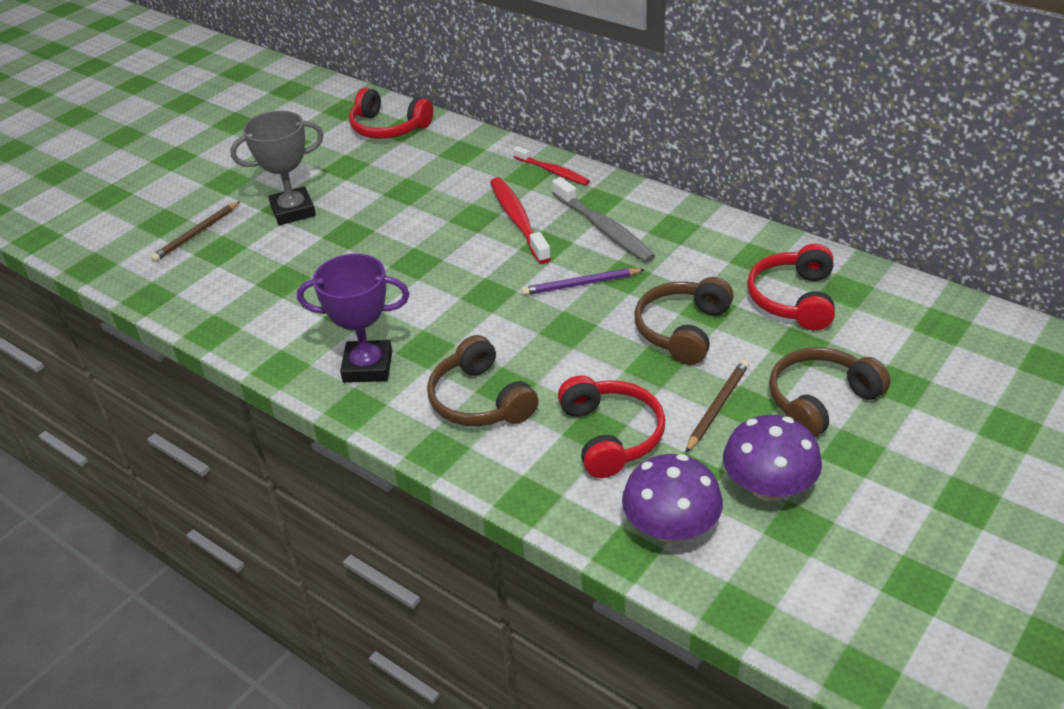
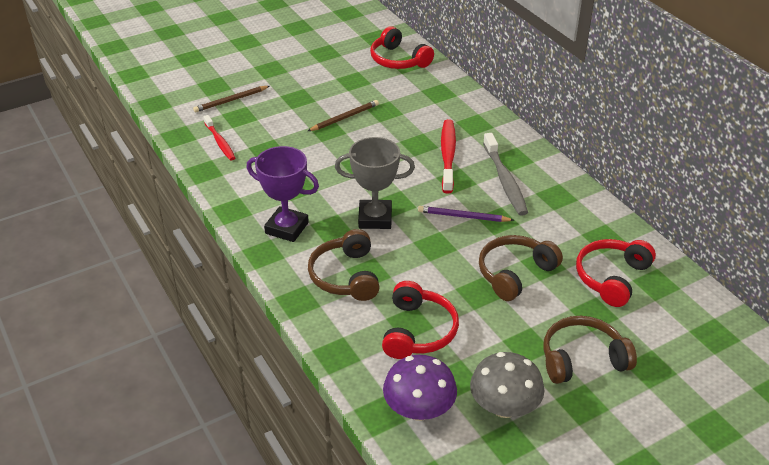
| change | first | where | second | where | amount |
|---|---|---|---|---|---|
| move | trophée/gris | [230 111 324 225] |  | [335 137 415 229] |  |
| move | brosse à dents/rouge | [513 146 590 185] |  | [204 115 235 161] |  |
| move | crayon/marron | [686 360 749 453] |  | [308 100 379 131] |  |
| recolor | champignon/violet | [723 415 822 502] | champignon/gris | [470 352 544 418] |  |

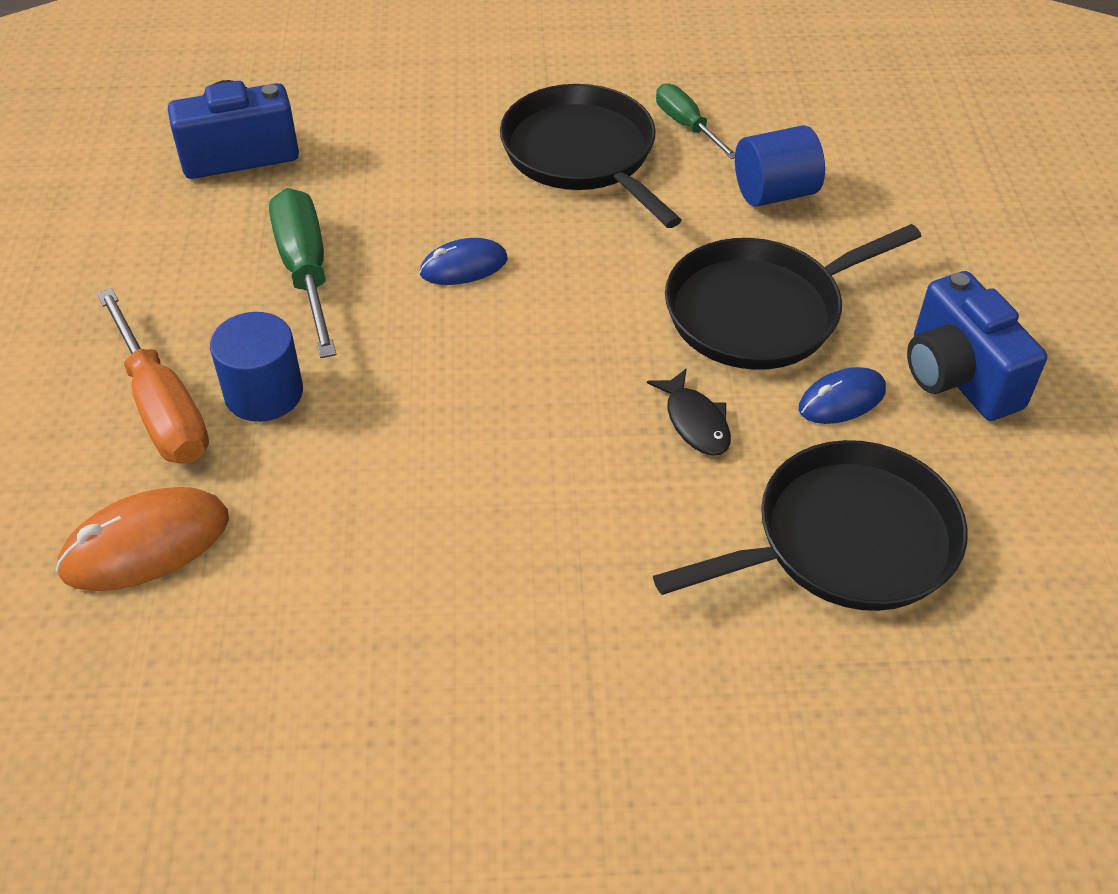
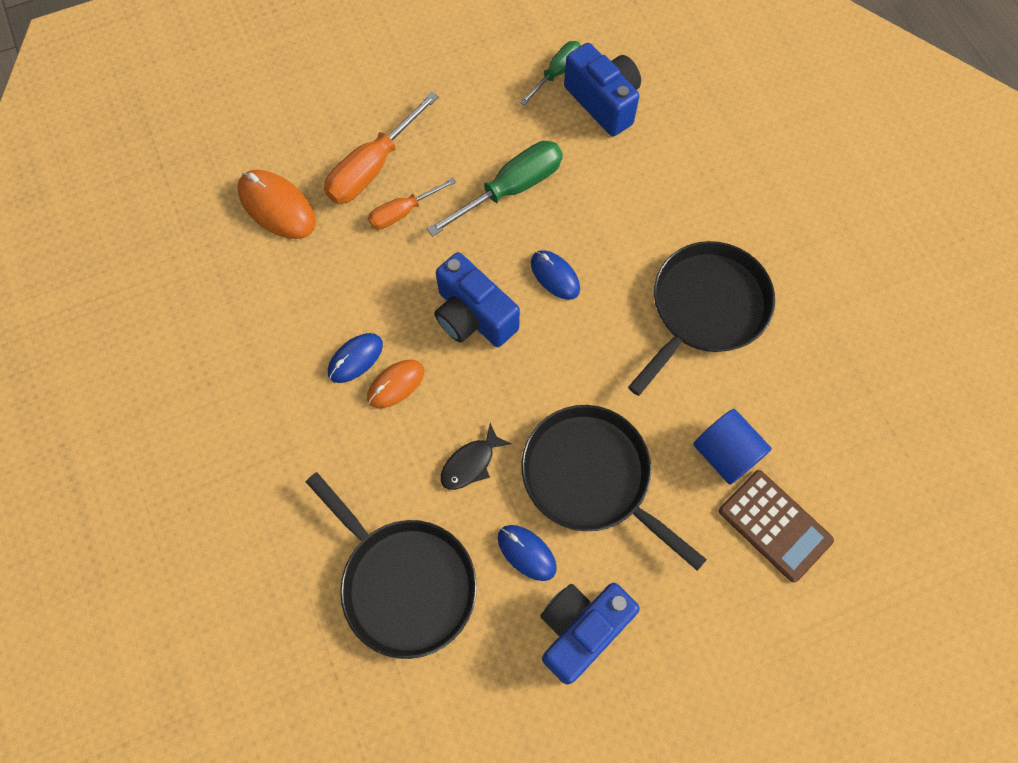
| change | first | where | second | where | amount |
|---|---|---|---|---|---|
| insert |  |  | souris/bleu | [328 333 383 383] |  |
| insert |  |  | souris/orange | [367 360 424 408] |  |
| insert |  |  | appareil photo/bleu | [434 252 520 347] |  |
| insert |  |  | calculatrice/marron | [719 470 834 582] |  |
| move | tournevis/vert | [656 83 735 159] |  | [520 41 581 105] |  |
| replace | cylindre/bleu | [210 312 303 422] | tournevis/orange | [368 178 456 229] |  |

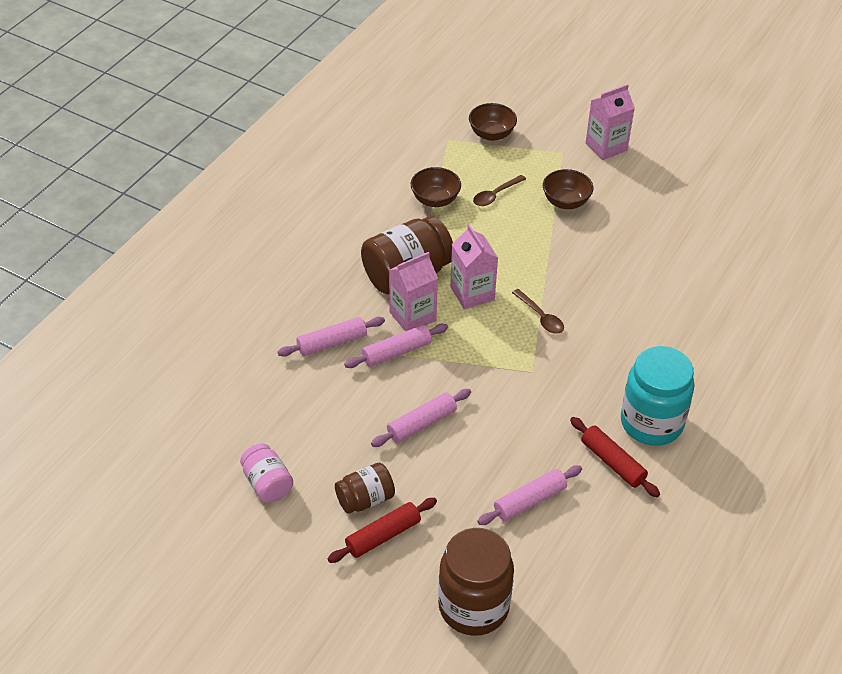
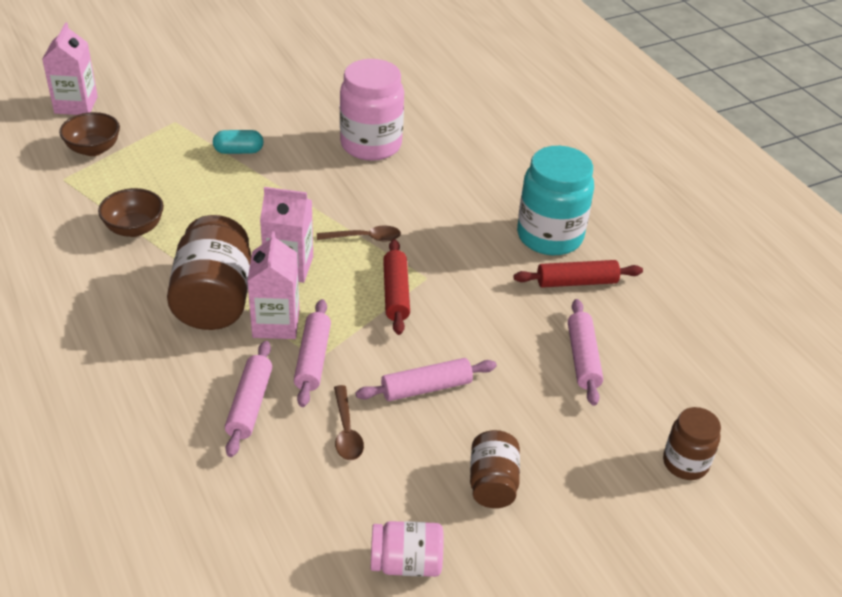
| change | first | where | second | where | amount |
|---|---|---|---|---|---|
| insert |  |  | bocal/rose | [340 59 404 161] |  |
| move | rouleau à pâtisserie/rouge | [328 498 437 563] |  | [383 239 410 335] |  |
| move | cuillère/marron | [473 175 526 206] |  | [334 385 364 460] |  |
| move | brique de lait/rose | [586 84 635 160] |  | [42 22 98 115] |  |
| replace | bol/marron | [543 169 593 209] | gélule/turquoise | [213 130 264 154] |  |
| rotate | rouleau à pâtisserie/rose | [371 389 471 447] |  | [355 358 497 401] | 75 degrees clockwise |
| resize | bocal/marron | [438 528 514 636] |  | [663 407 721 480] | x0.56 |

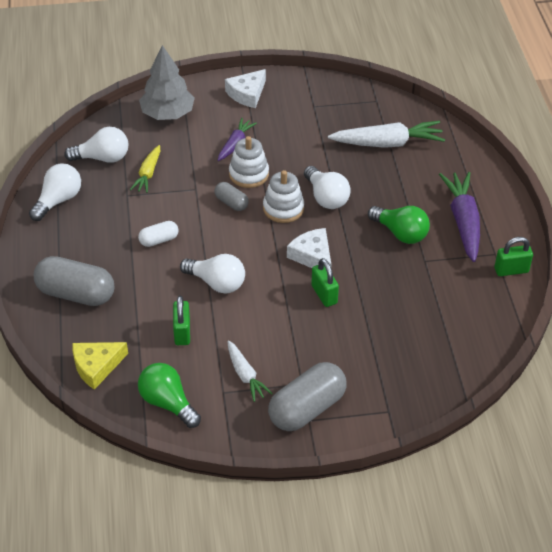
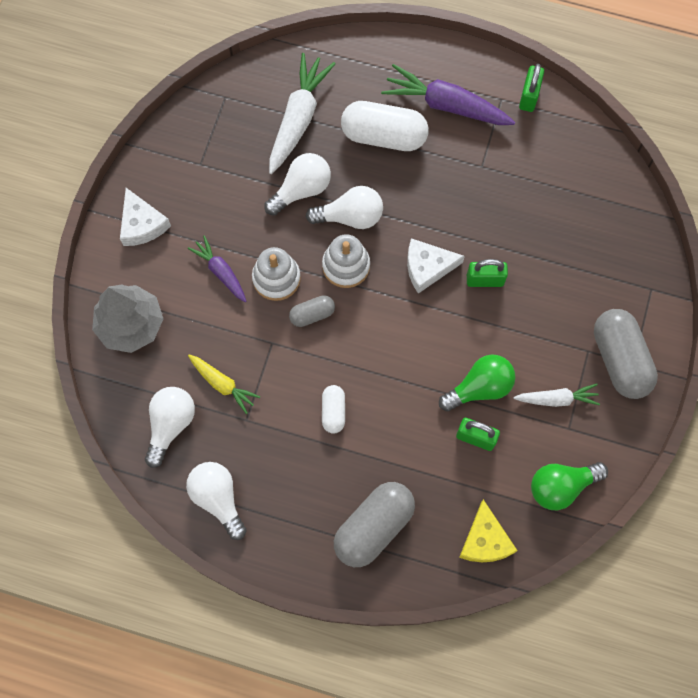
| change | first | where | second | where | amount |
|---|---|---|---|---|---|
| insert |  |  | gélule/blanc | [341 101 429 151] |  |
| move | ampoule/blanc | [180 254 245 293] |  | [264 153 331 216] |  |
| move | ampoule/vert | [368 206 430 244] |  | [439 354 515 412] |  |

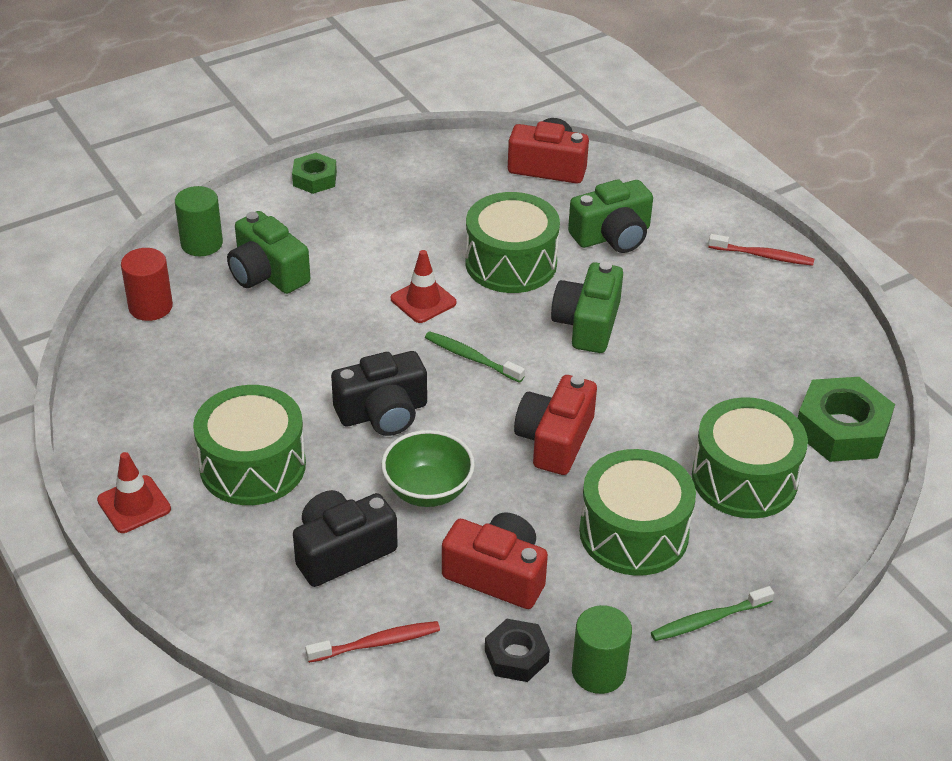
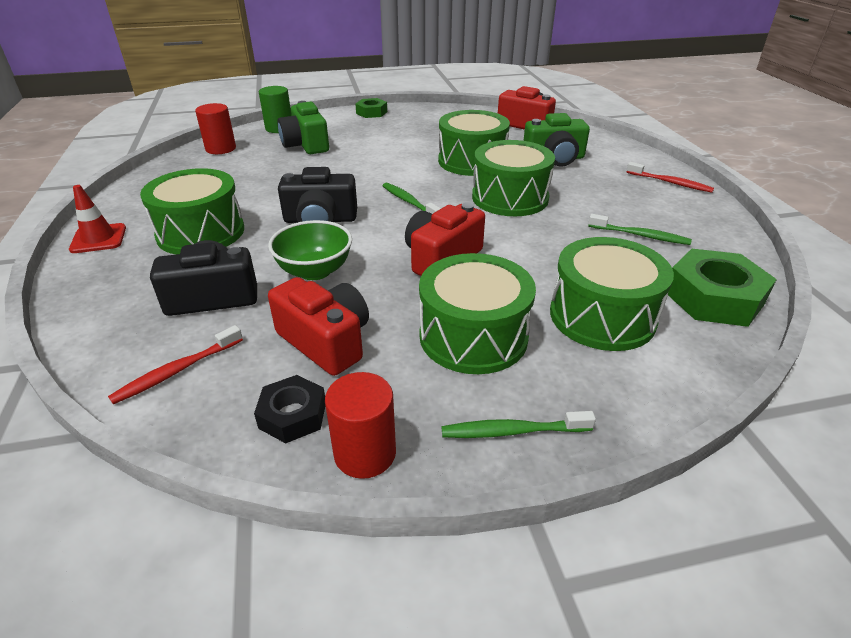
| change | first | where | second | where | amount |
|---|---|---|---|---|---|
| delete | cône de chantier/rouge | [391 250 456 323] |  |  |  |
| insert |  |  | brosse à dents/vert | [588 214 692 245] |  |
| replace | appareil photo/vert | [551 262 623 353] | tambour/vert | [472 140 555 216] |  |
| recolor | cylindre/vert | [572 605 632 694] | cylindre/rouge | [325 372 396 479] |  |
| rotate | brosse à dents/rouge | [305 621 440 663] |  | [108 325 243 404] | 135 degrees clockwise |

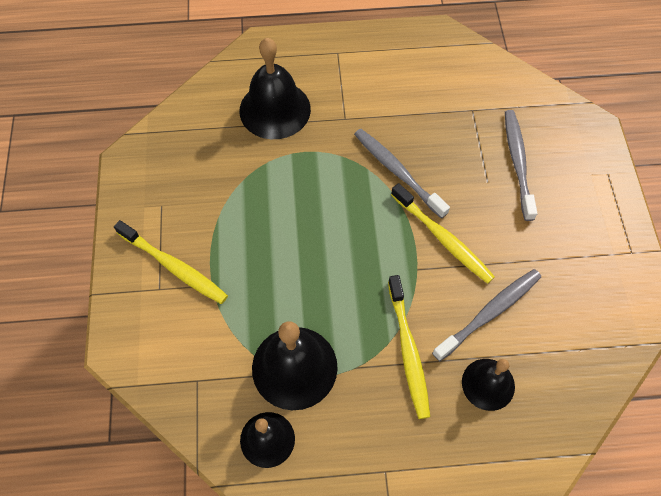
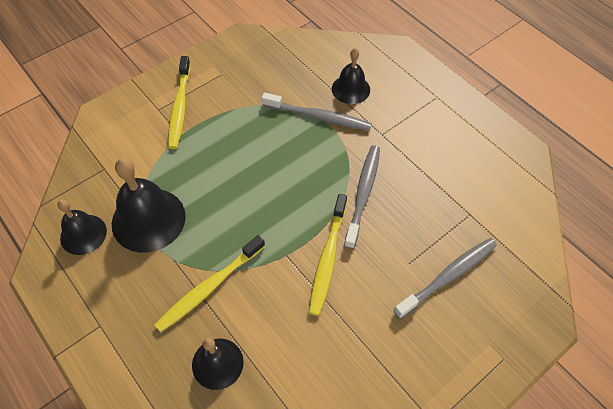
| change | first | where | second | where | amount |
|---|---|---|---|---|---|
| move | brosse à dents/gris | [432 269 541 361] |  | [262 93 372 131] |  |
| resize | cloche/noir | [239 38 311 139] |  | [332 48 370 104] | x0.61 |

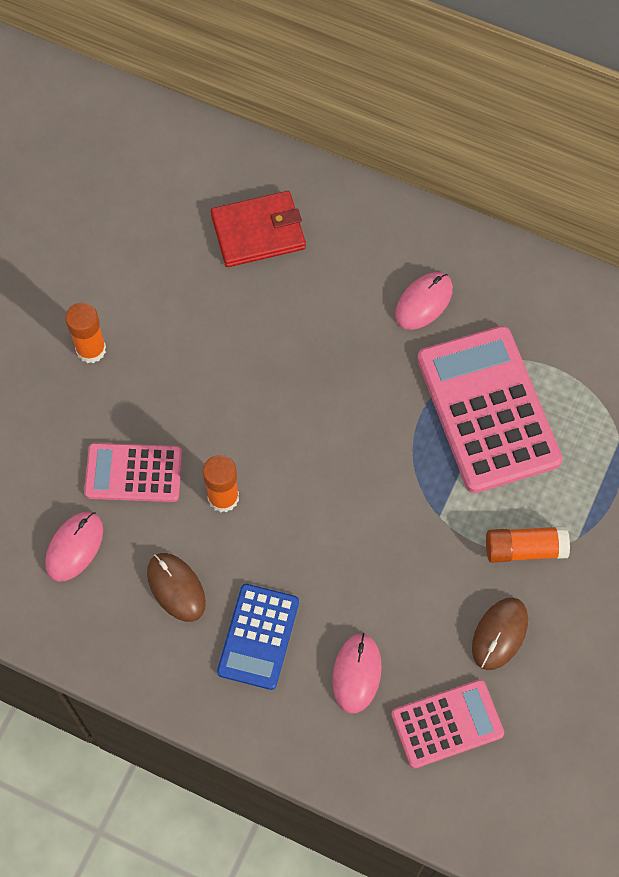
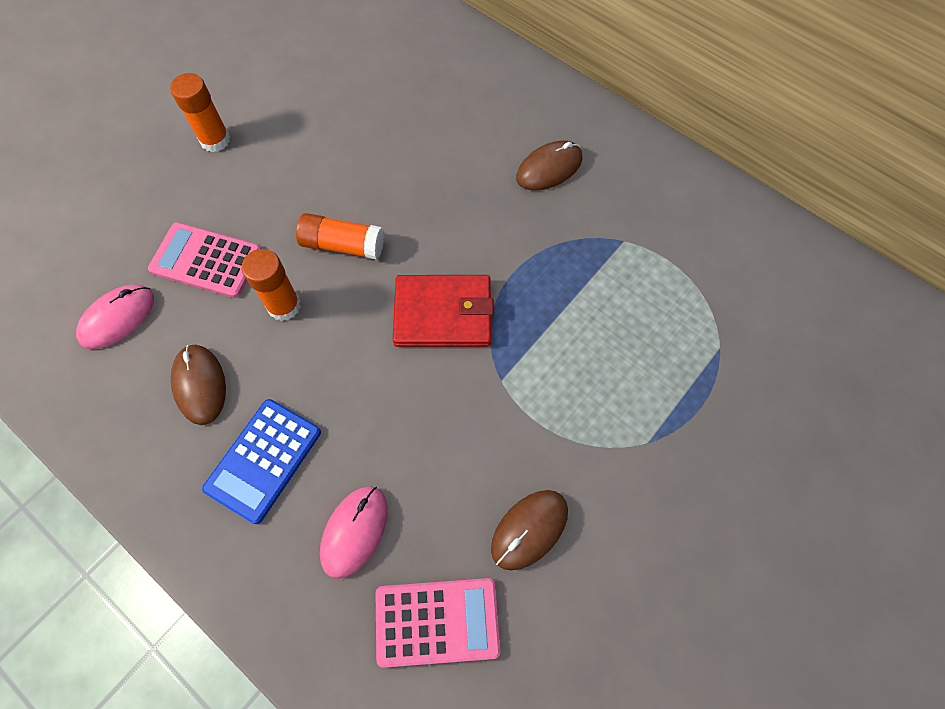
| change | first | where | second | where | amount |
|---|---|---|---|---|---|
| delete | calculatrice/rose | [417 326 562 493] |  |  |  |
| move | portefeuille/rouge | [211 191 306 267] |  | [393 275 494 347] |  |
| move | bâton de colle/orange | [486 526 570 563] |  | [296 213 384 260] |  |
| recolor | souris/rose | [395 272 453 330] | souris/marron | [516 140 583 191] |  |

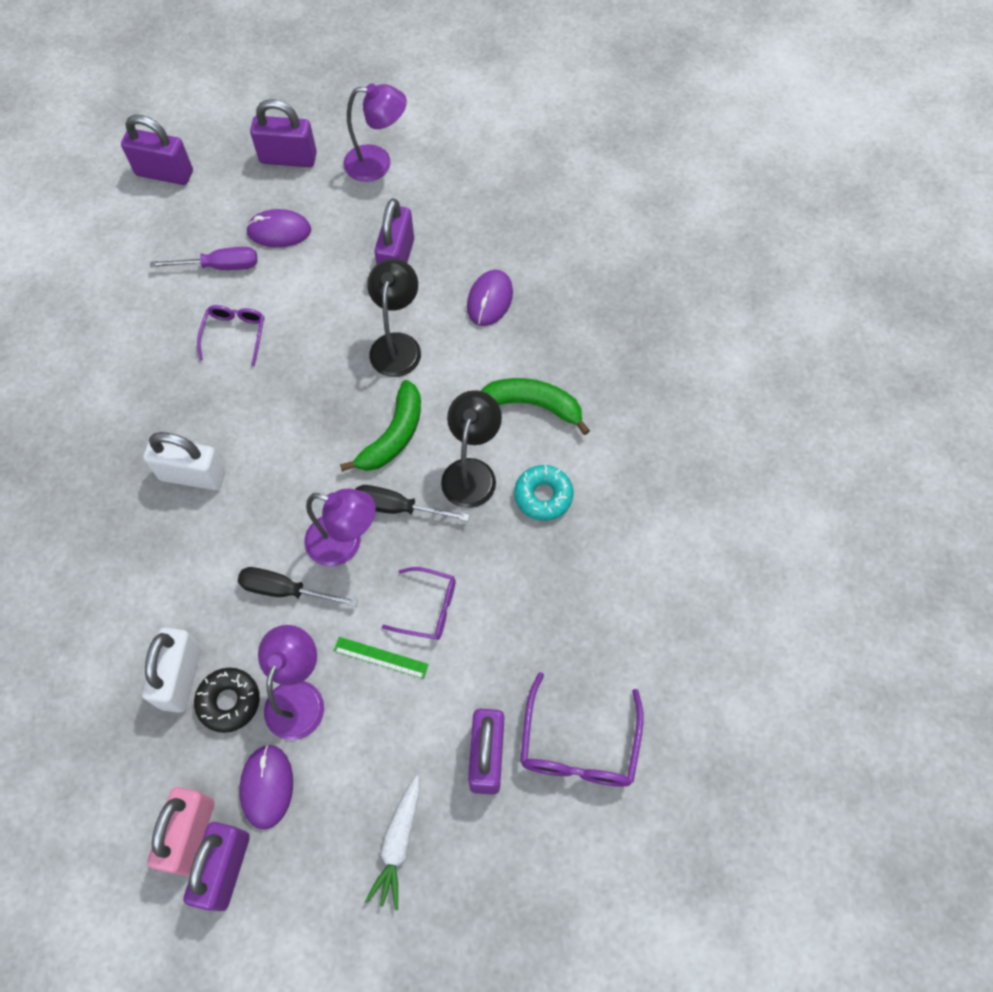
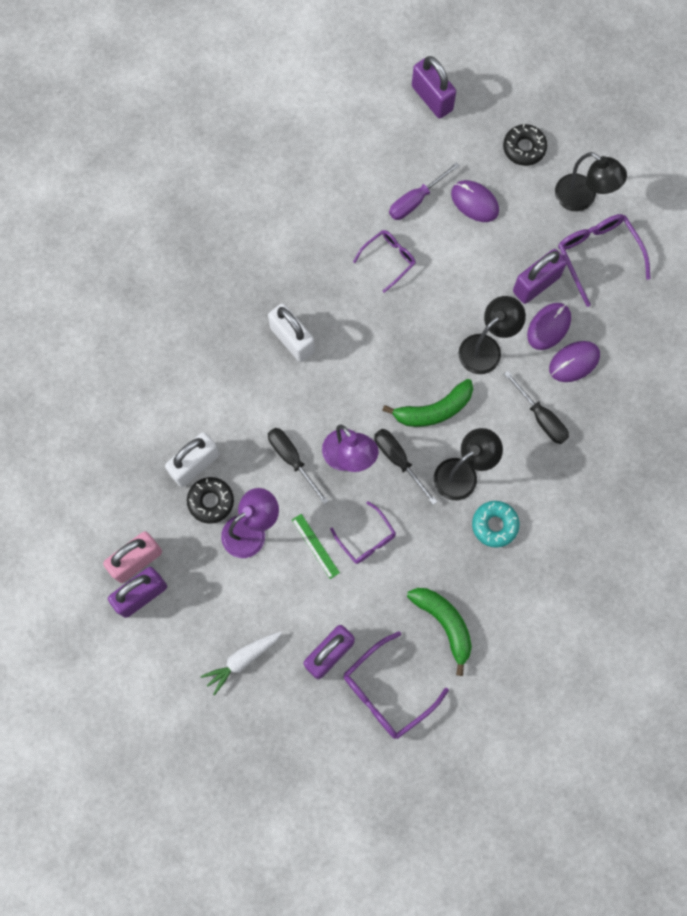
| change | first | where | second | where | amount |
|---|---|---|---|---|---|
| insert |  |  | tournevis/noir | [504 371 569 444] |  |
| insert |  |  | lunettes/violet | [558 214 651 307] |  |
| move | souris/violet | [239 744 293 830] |  | [527 303 571 350] |  |
| move | banane/vert | [481 378 590 435] |  | [407 588 472 676] |  |
| replace | cadenas/violet | [250 99 317 167] | beignet/noir | [503 124 547 166] |  |
| recolor | lampe/violet | [343 83 407 182] | lampe/noir | [555 152 627 211] |  |
| rotate | tournevis/violet | [150 247 258 270] |  | [389 162 460 220] | 105 degrees clockwise |

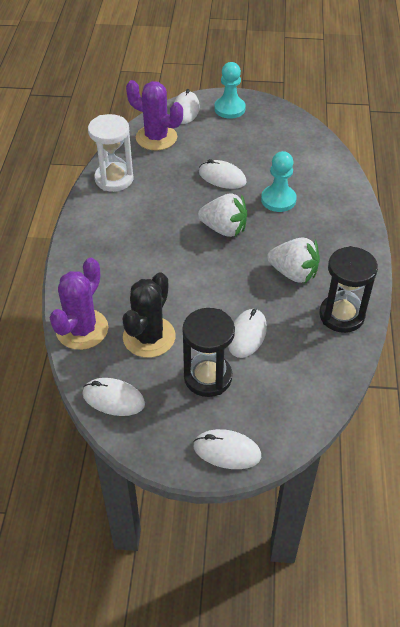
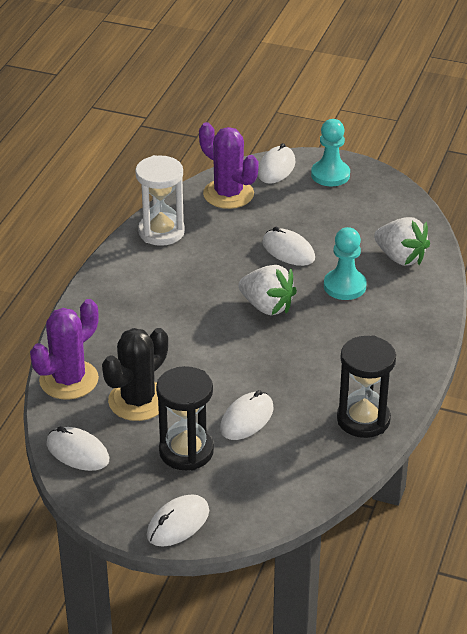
| change | first | where | second | where | amount |
|---|---|---|---|---|---|
| move | fraise/blanc | [267 237 320 283] |  | [374 217 430 266] |  |
| rotate | souris/blanc | [193 429 261 469] |  | [147 494 209 547] | 75 degrees counterclockwise |

